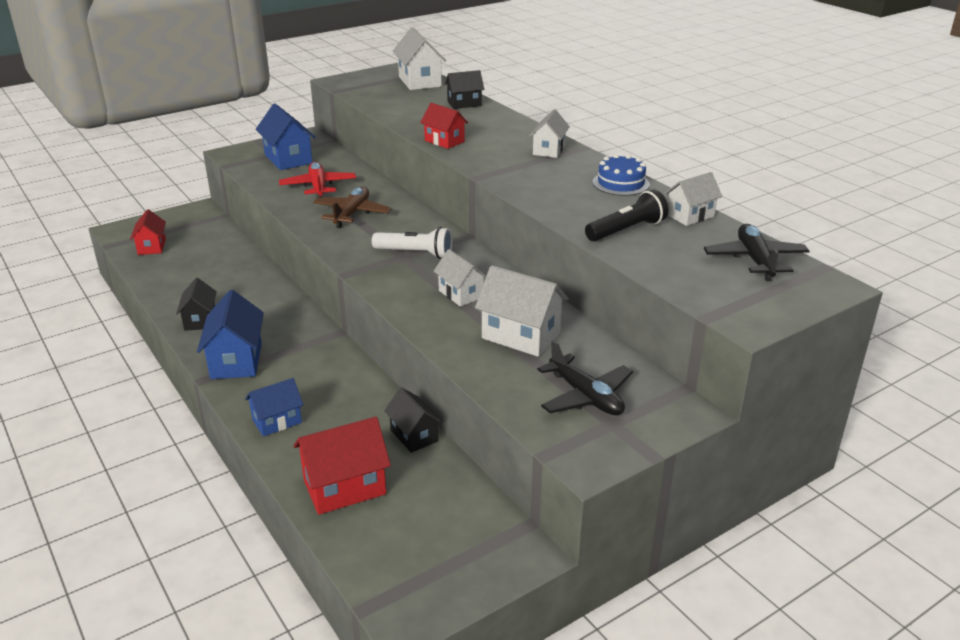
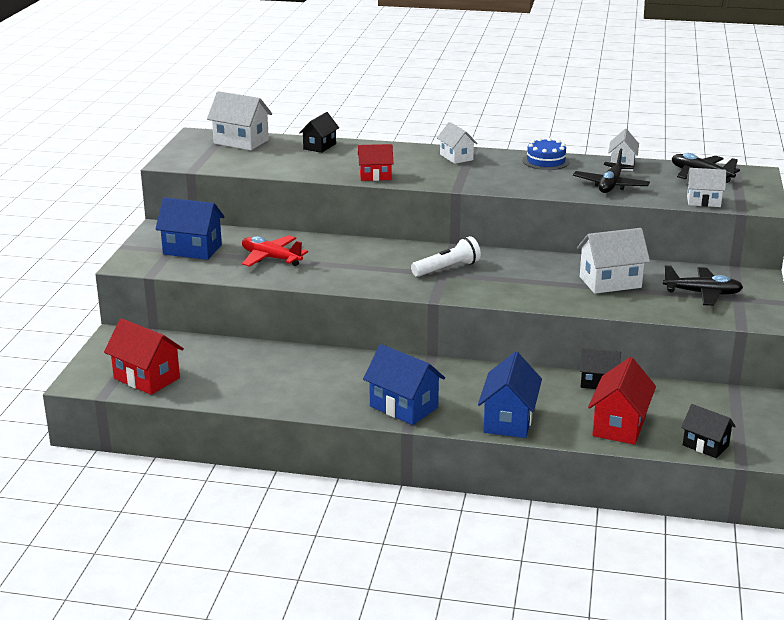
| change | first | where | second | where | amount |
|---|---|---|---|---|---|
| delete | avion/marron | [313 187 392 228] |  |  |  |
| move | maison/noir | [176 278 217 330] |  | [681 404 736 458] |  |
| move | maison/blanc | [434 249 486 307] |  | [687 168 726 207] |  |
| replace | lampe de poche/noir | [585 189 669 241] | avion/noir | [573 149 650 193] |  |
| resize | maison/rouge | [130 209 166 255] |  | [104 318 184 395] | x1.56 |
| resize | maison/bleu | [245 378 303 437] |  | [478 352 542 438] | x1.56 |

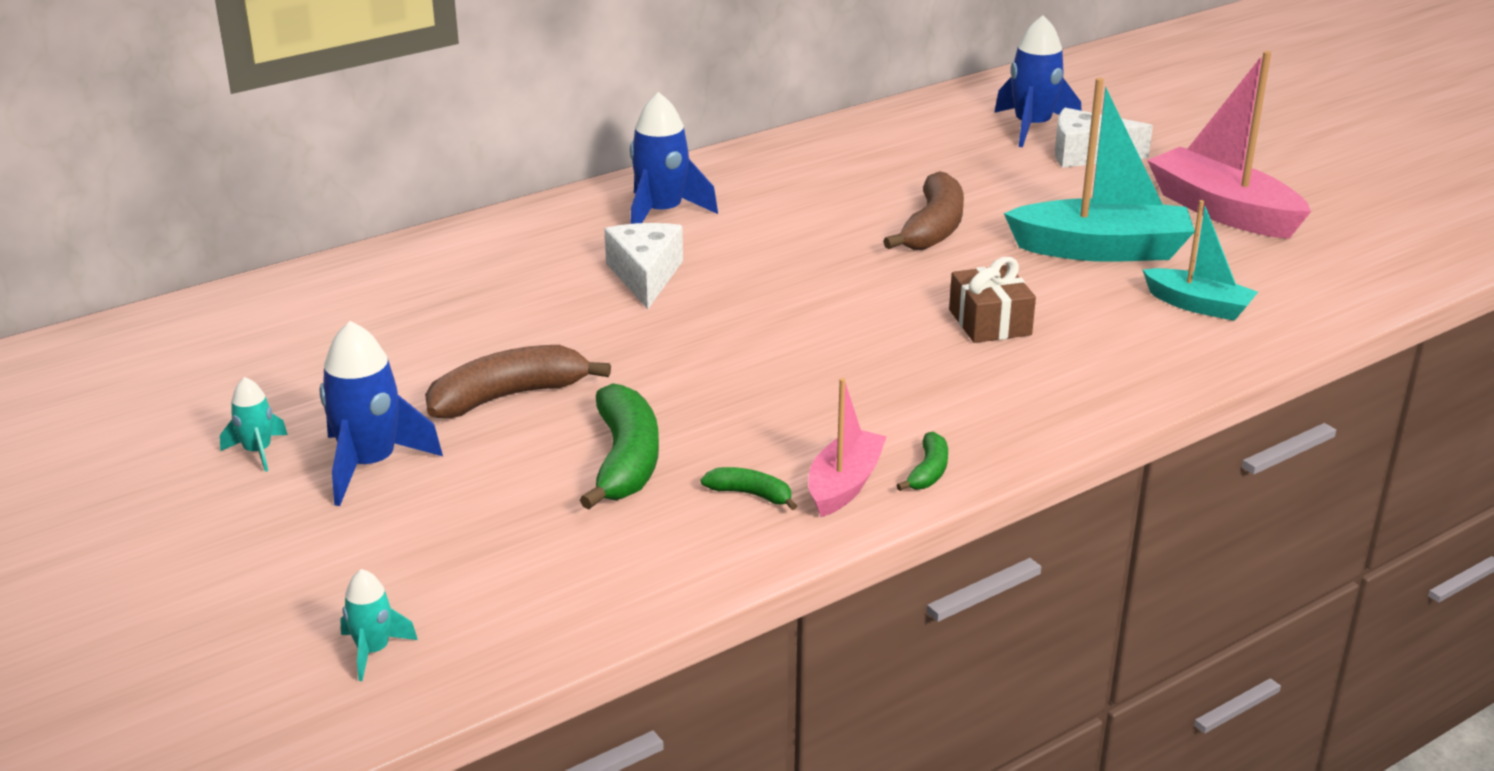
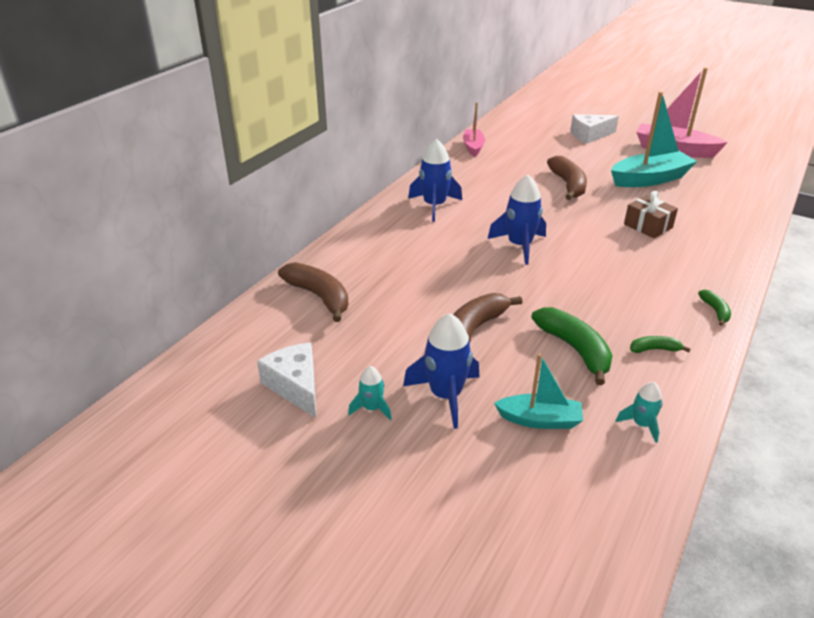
| change | first | where | second | where | amount |
|---|---|---|---|---|---|
| insert |  |  | banane/marron | [278 262 349 322] |  |
| move | fusée/turquoise | [340 569 418 681] |  | [616 382 663 443] |  |
| move | fromage/blanc | [604 223 683 309] |  | [257 343 316 418] |  |
| move | bateau/rose | [808 378 887 517] |  | [463 102 485 157] |  |
| move | fusée/bleu | [994 15 1081 147] |  | [488 175 546 265] |  |
| move | bateau/turquoise | [1143 200 1258 321] |  | [494 354 583 429] |  |

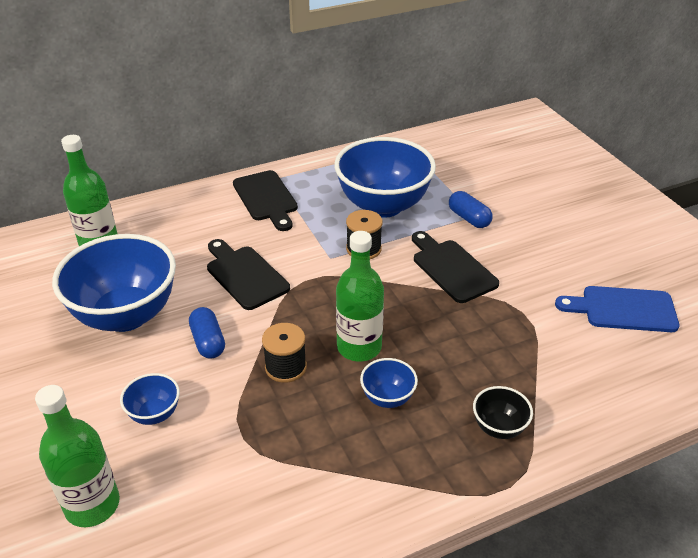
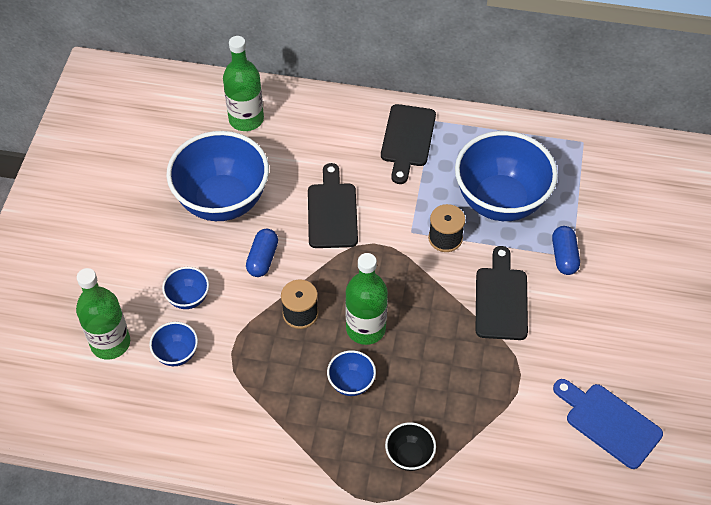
| change | first | where | second | where | amount |
|---|---|---|---|---|---|
| insert |  |  | bol/bleu | [150 322 198 366] |  |

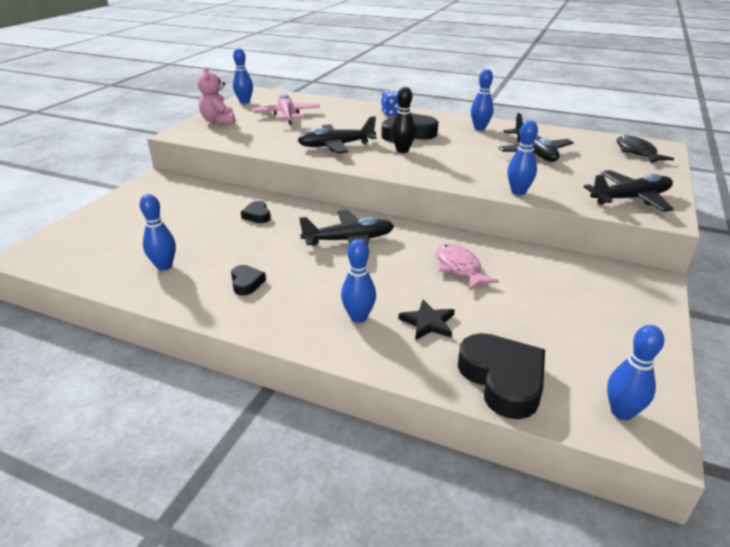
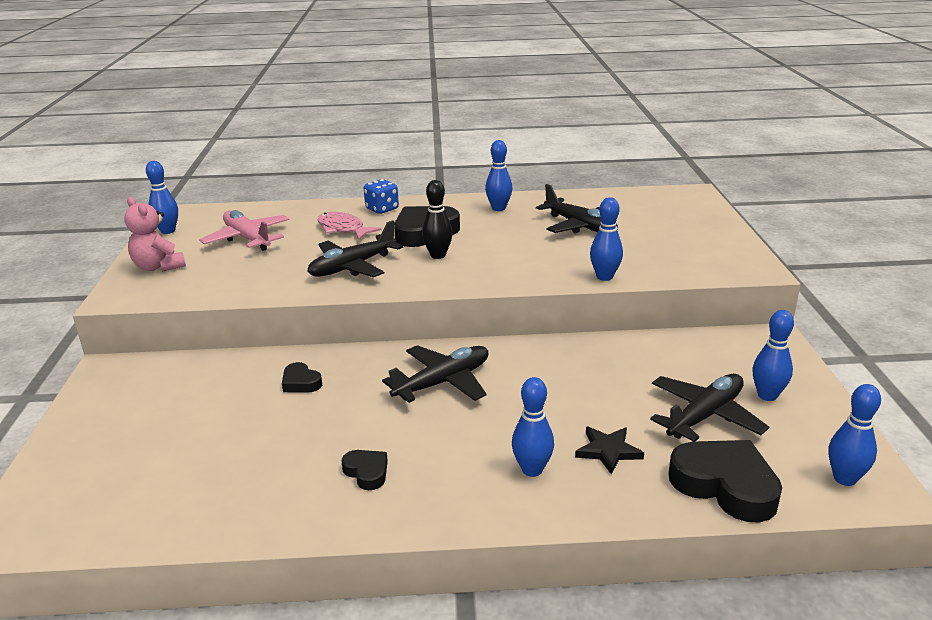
| change | first | where | second | where | amount |
|---|---|---|---|---|---|
| delete | poisson/noir | [617 135 674 163] |  |  |  |
| move | quille/bleu | [140 194 176 271] |  | [752 310 794 401] |  |
| move | poisson/rose | [436 243 499 291] |  | [317 212 381 240] |  |
| move | avion/noir | [584 170 674 212] |  | [650 374 769 442] |  |

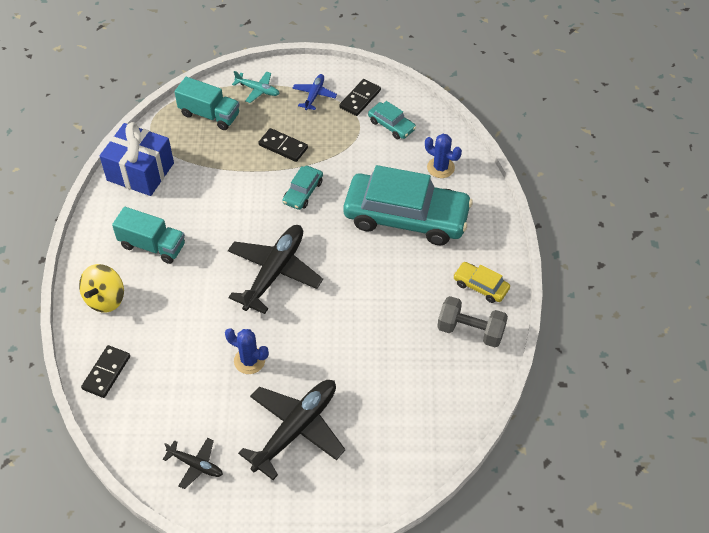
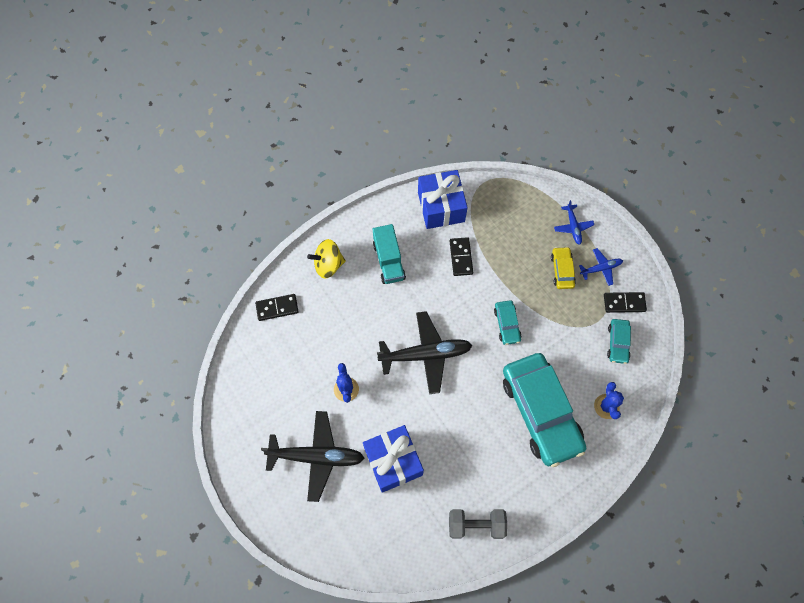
| change | first | where | second | where | amount |
|---|---|---|---|---|---|
| delete | avion/noir | [163 438 223 489] |  |  |  |
| delete | camion/turquoise | [174 77 240 130] |  |  |  |
| insert |  |  | cadeau/bleu | [363 425 424 493] |  |
| move | domino/noir | [258 128 308 162] |  | [450 237 473 276] |  |
| move | voiture/jaune | [453 262 510 303] |  | [551 247 576 289] |  |
| recolor | avion/turquoise | [232 71 280 103] | avion/bleu | [554 200 594 245] |  |
| rotate | voiture/turquoise | [283 166 323 210] |  | [494 300 522 345] | 90 degrees counterclockwise |
| rotate | haltère/gris | [437 296 508 347] |  | [449 509 507 539] | 75 degrees counterclockwise |

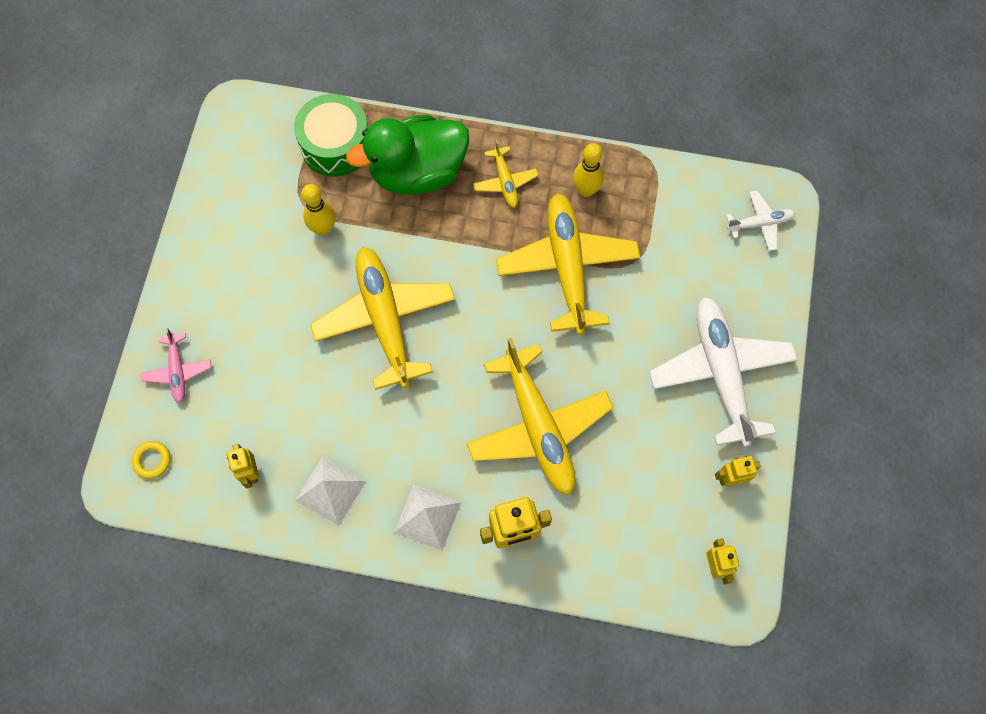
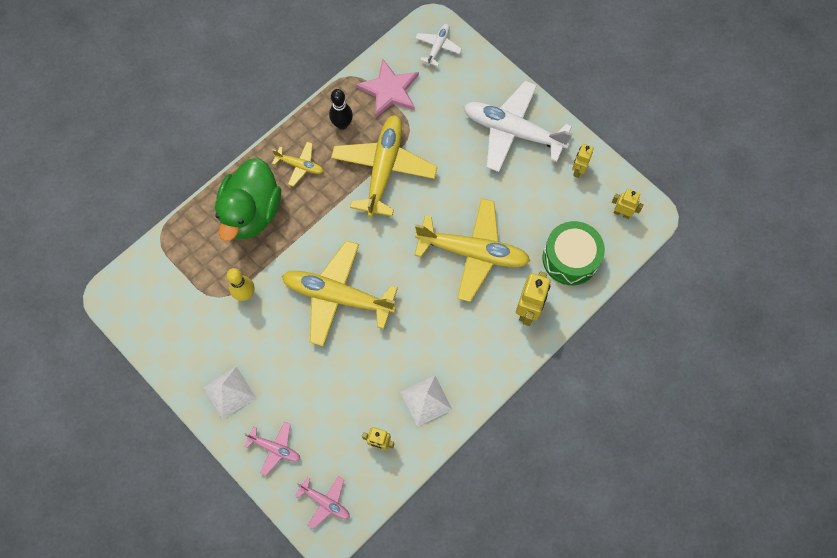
| change | first | where | second | where | amount |
|---|---|---|---|---|---|
| insert |  |  | étoile/rose | [356 58 419 117] |  |
| move | tambour/vert | [294 94 368 176] |  | [542 221 605 285] |  |
| move | pyramide/blanc | [394 484 461 551] |  | [203 366 256 419] |  |
| replace | anneau/jaune | [132 441 171 479] | avion/rose | [295 476 350 529] |  |
| recolor | quille/jaune | [573 143 604 197] | quille/noir | [329 89 353 130] |  |
| rotate | avion/jaune | [496 193 640 335] |  | [331 115 438 217] | 75 degrees clockwise |

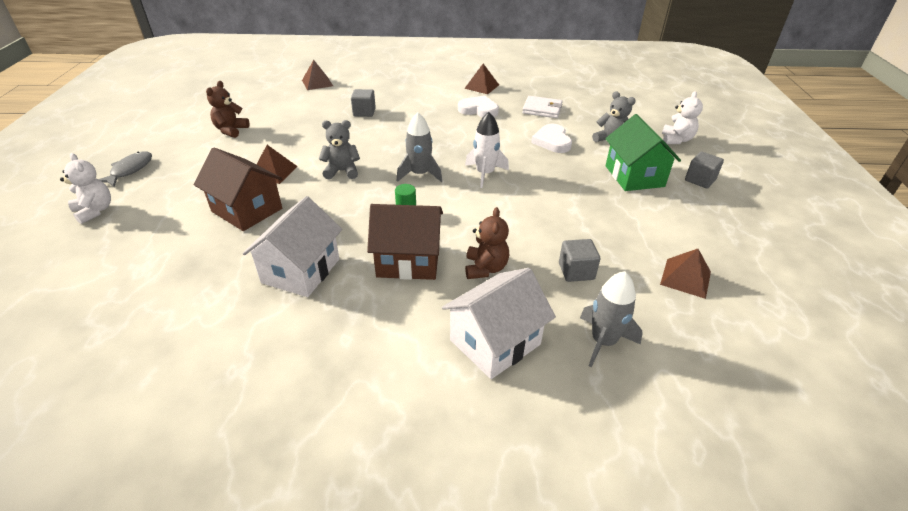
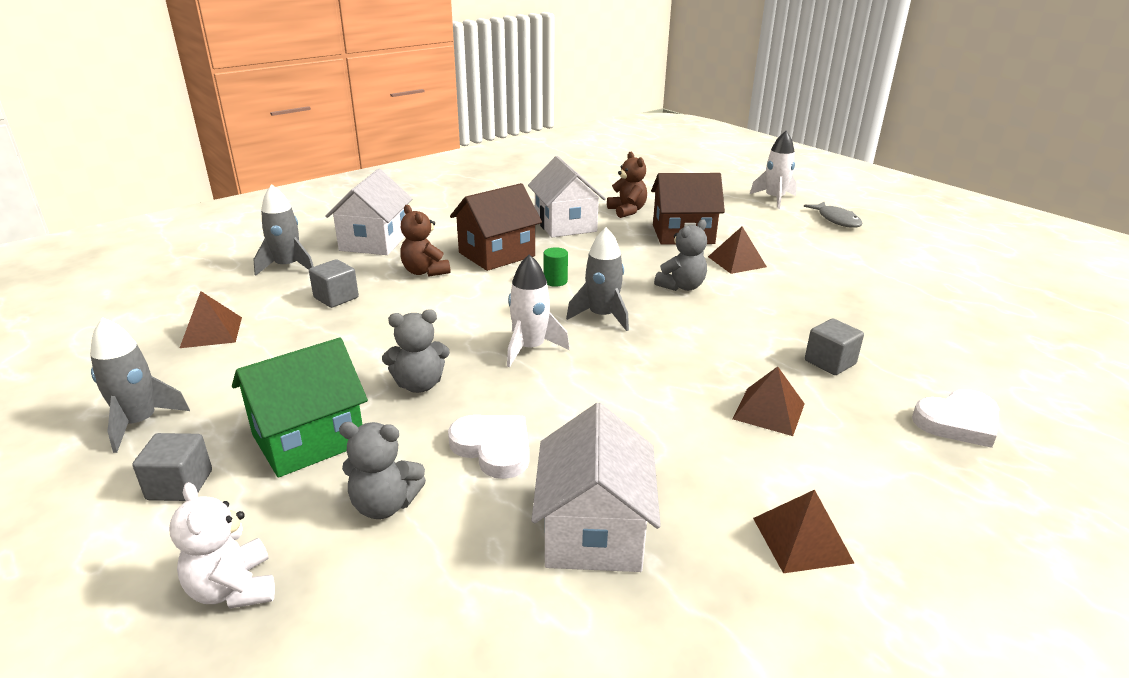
| change | first | where | second | where | amount |
|---|---|---|---|---|---|
| insert |  |  | fusée/gris | [90 317 190 453] |  |
| insert |  |  | ours en peluche/gris | [382 309 450 393] |  |
| move | ours en peluche/marron | [206 81 250 138] |  | [607 152 647 218] |  |
| move | pyramide/marron | [302 60 333 90] |  | [733 366 805 436] |  |
| move | cœur/blanc | [458 95 499 117] |  | [912 389 999 448] |  |
| replace | ours en peluche/blanc | [60 153 111 224] | fusée/blanc | [750 131 797 209] |  |
| replace | portefeuille/blanc | [522 96 563 118] | maison/blanc | [532 403 661 572] |  |
| rotate | maison/vert | [605 114 681 191] |  | [232 338 368 478] | 75 degrees counterclockwise |

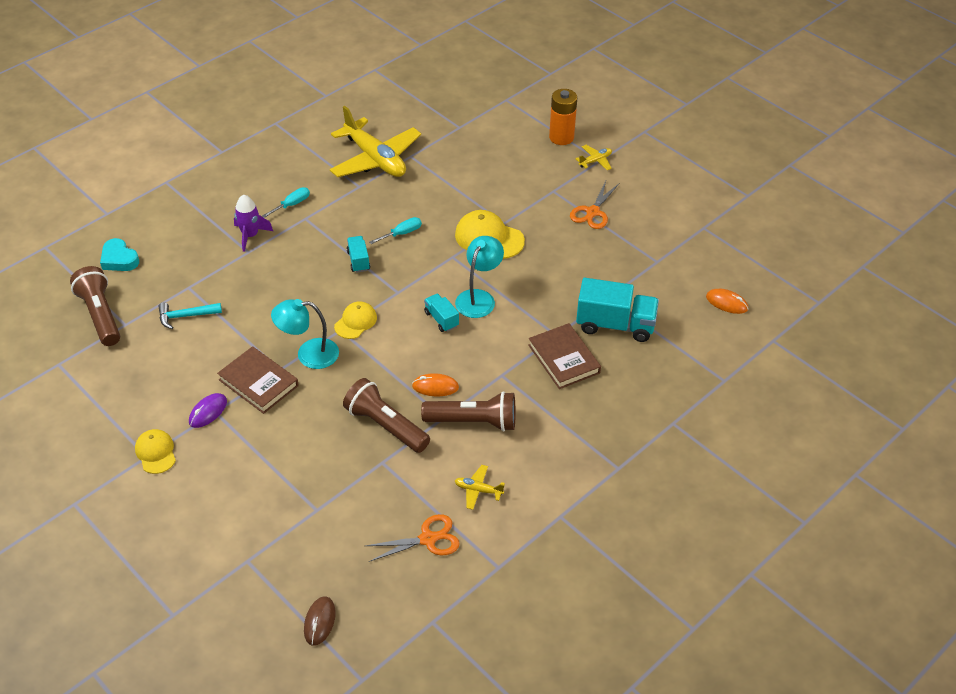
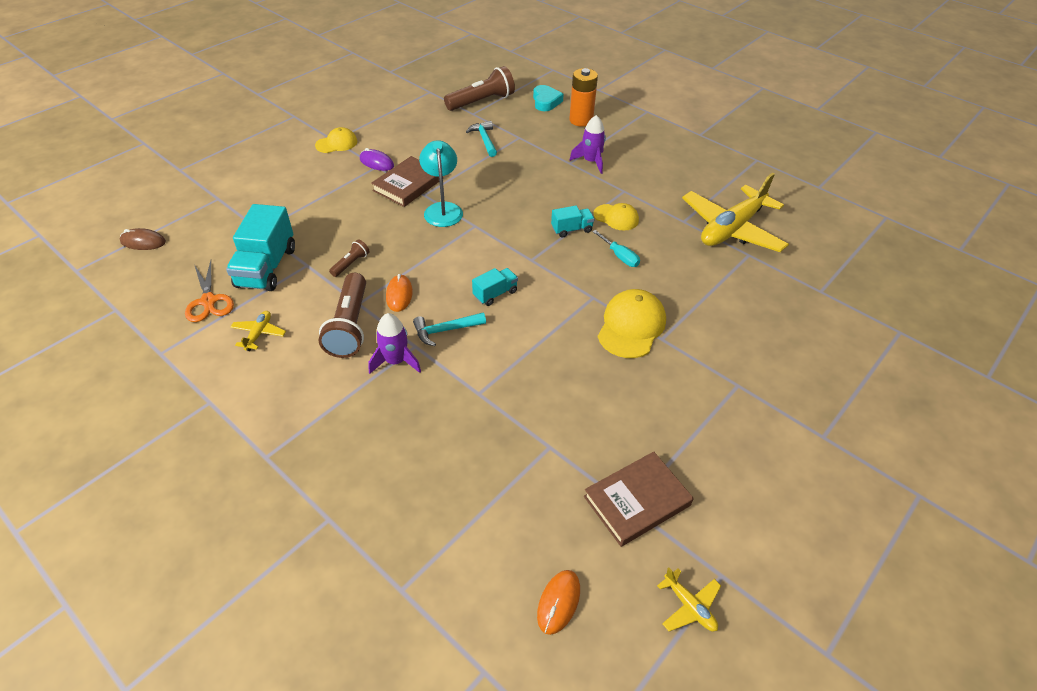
| change | first | where | second | where | amount |
|---|---|---|---|---|---|
| delete | tournevis/turquoise | [262 187 310 218] |  |  |  |
| delete | lampe/turquoise | [455 236 504 318] |  |  |  |
| delete | ciseaux/orange | [570 181 619 229] |  |  |  |
| insert |  |  | fusée/violet | [368 313 421 374] |  |
| insert |  |  | marteau/turquoise | [413 313 486 346] |  |
| move | casquette/jaune | [334 301 377 339] |  | [593 203 639 230] |  |
| move | livre/marron | [528 323 601 389] |  | [584 452 694 547] |  |
| move | pile/orange | [549 89 577 145] |  | [569 68 598 127] |  |
| move | avion/jaune | [575 145 612 170] |  | [657 568 721 632] |  |
| move | camion/turquoise | [576 278 659 342] |  | [226 204 295 291] |  |
| rotate | cœur/turquoise | [100 238 139 271] |  | [533 85 564 111] | 135 degrees clockwise |
| resize | lampe de poche/marron | [343 378 430 453] |  | [329 239 370 277] | x0.49 |

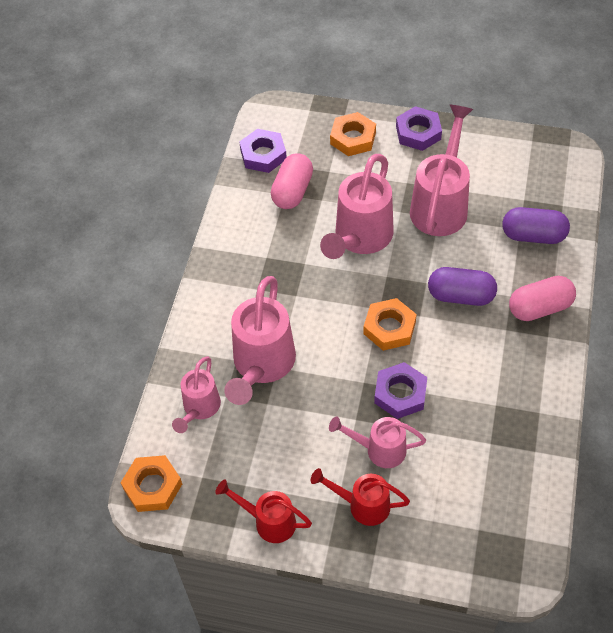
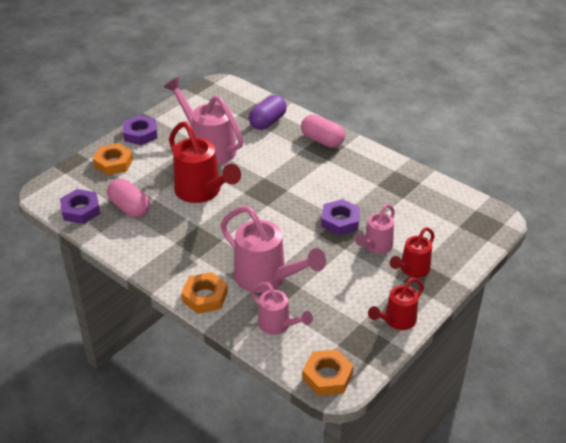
| change | first | where | second | where | amount |
|---|---|---|---|---|---|
| delete | gélule/violet | [428 267 497 306] |  |  |  |
| move | écrou/orange | [363 298 417 351] |  | [181 272 228 314] |  |
| recolor | arrosoir/rose | [320 154 394 259] | arrosoir/rouge | [169 121 241 203] |  |
| rotate | gélule/rose | [509 276 576 321] |  | [301 114 345 148] | 60 degrees counterclockwise |

